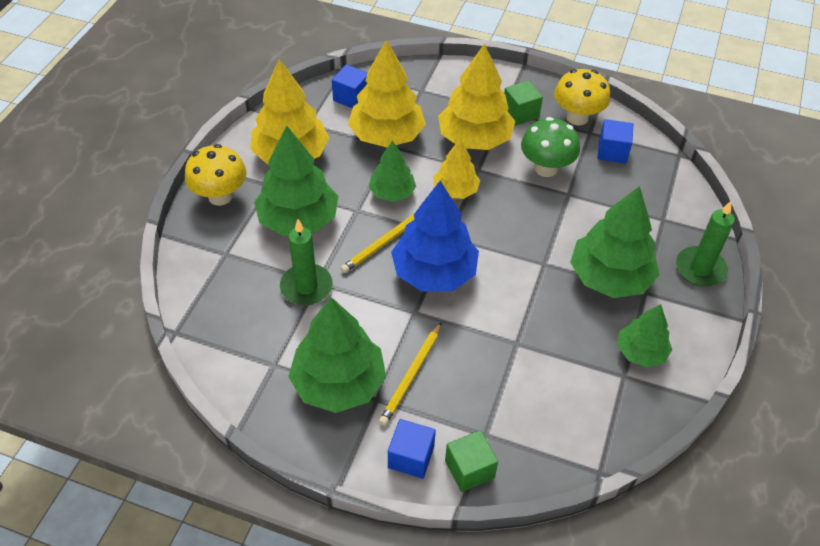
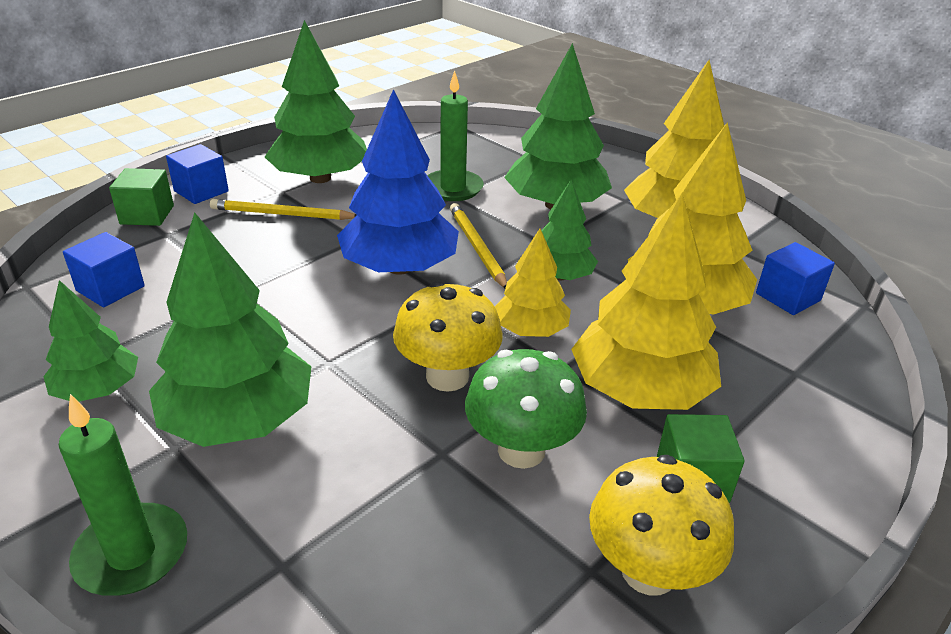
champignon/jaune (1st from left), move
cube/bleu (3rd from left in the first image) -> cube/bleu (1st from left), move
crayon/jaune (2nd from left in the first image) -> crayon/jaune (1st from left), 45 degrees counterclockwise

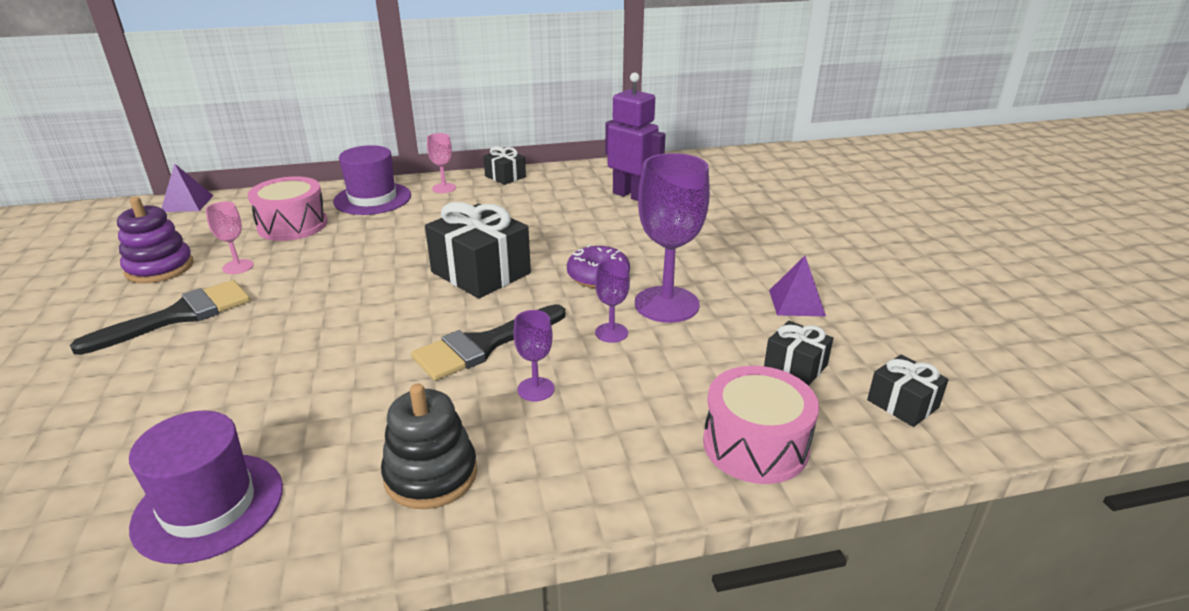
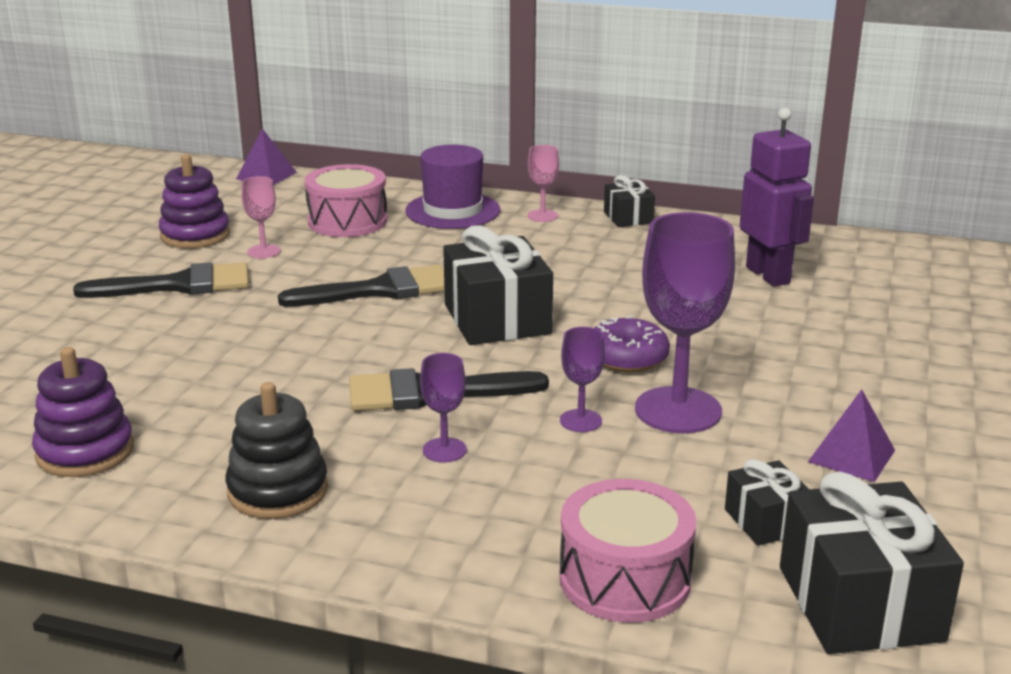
none -> pinceau/noir (2nd from left)
chapeau/violet (1st from left) -> jouet à empiler/violet (1st from left)
cadeau/noir (4th from left), x1.89

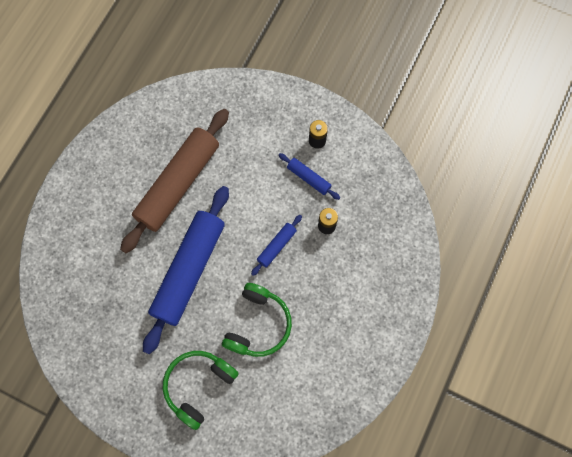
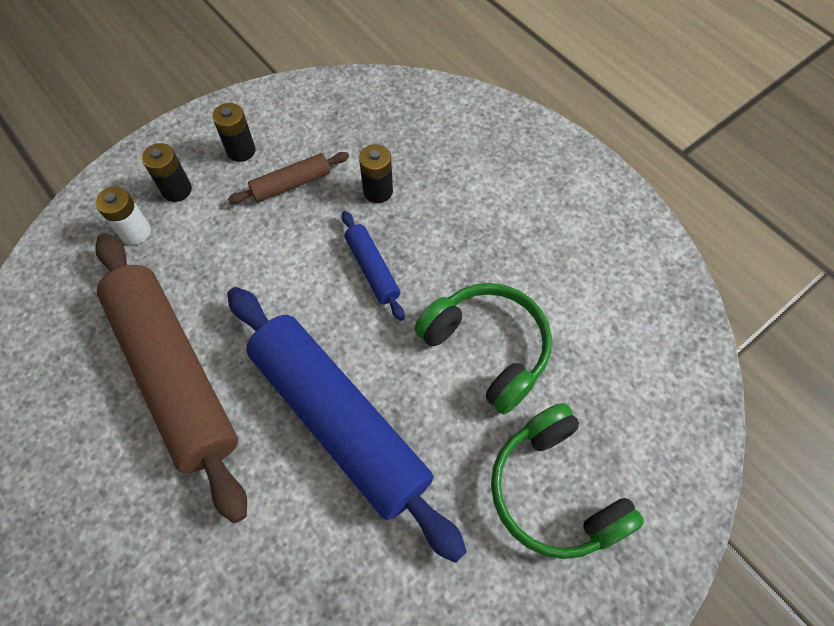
none -> pile/blanc
none -> pile/noir (1st from left)
rouleau à pâtisserie/bleu (3rd from left) -> rouleau à pâtisserie/marron (2nd from left)

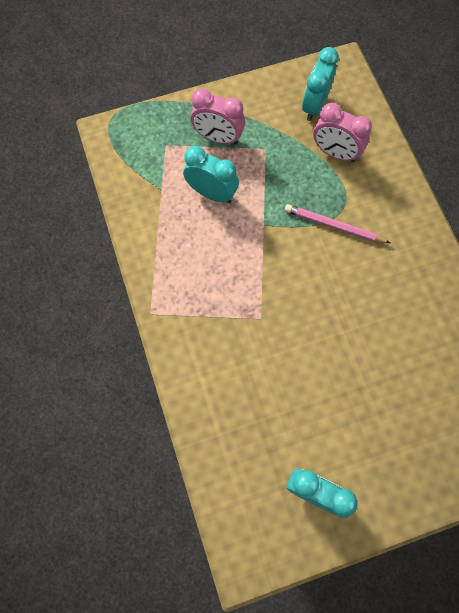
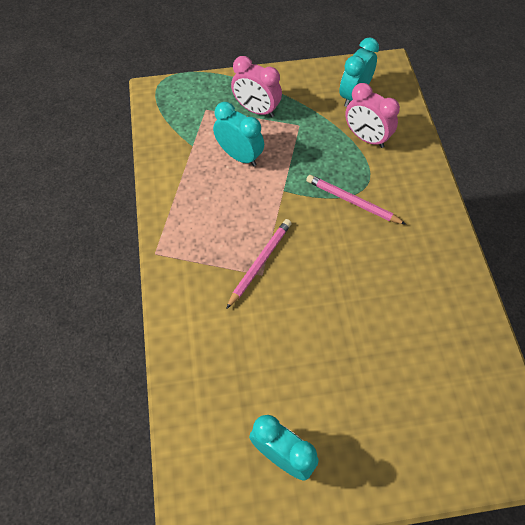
none -> crayon/rose (1st from left)

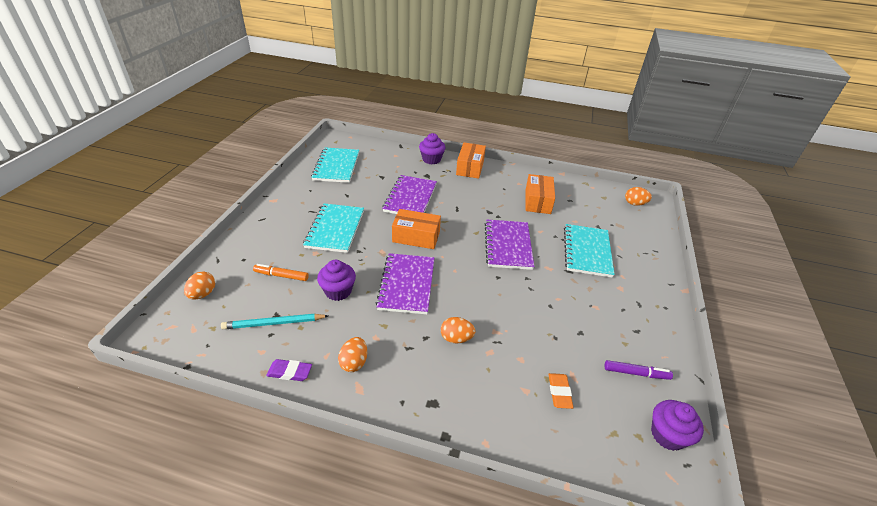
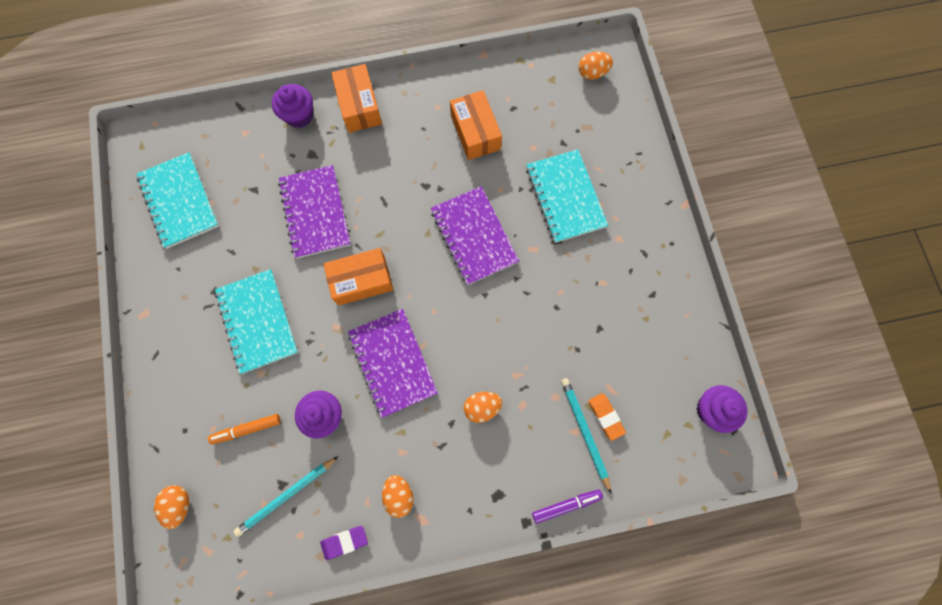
none -> crayon/turquoise (2nd from left)
feutre/violet, move

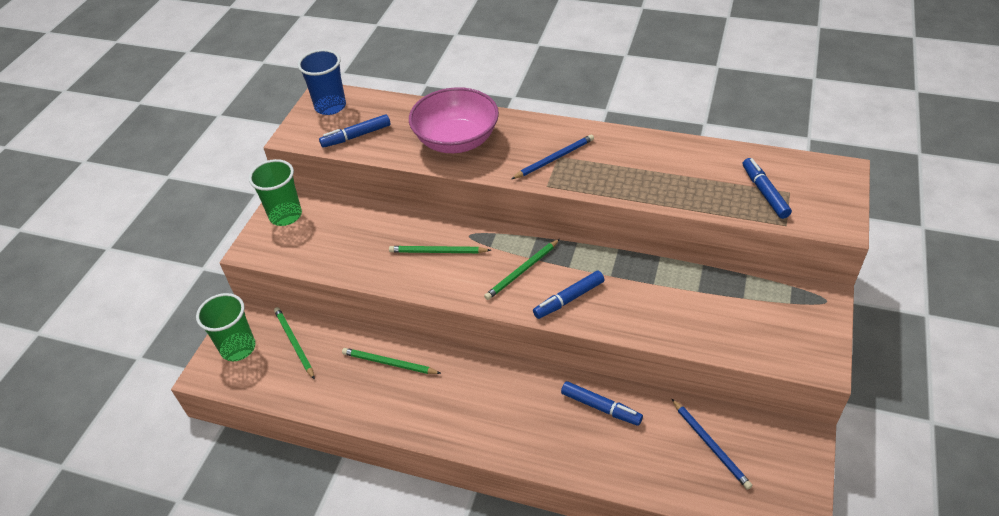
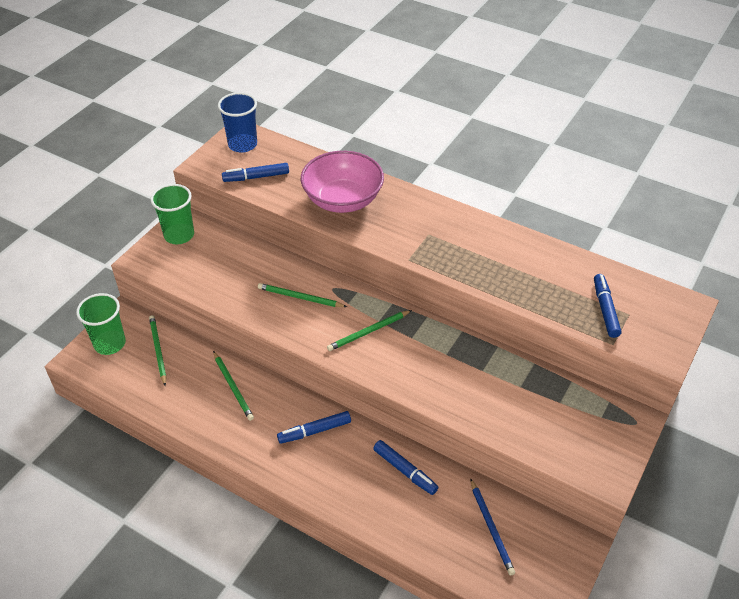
crayon/bleu (1st from left) -> none
feutre/bleu (2nd from left), move
crayon/vert (2nd from left), 150 degrees counterclockwise

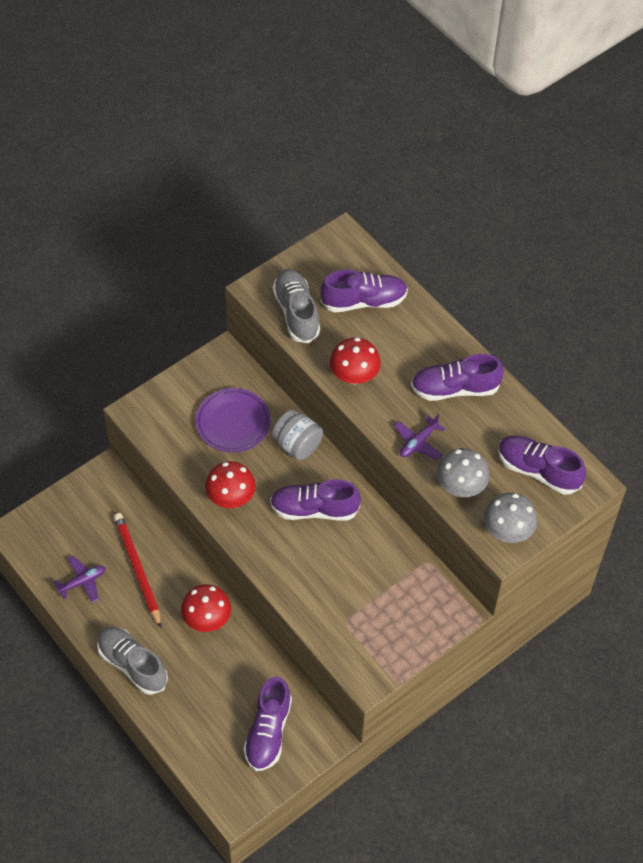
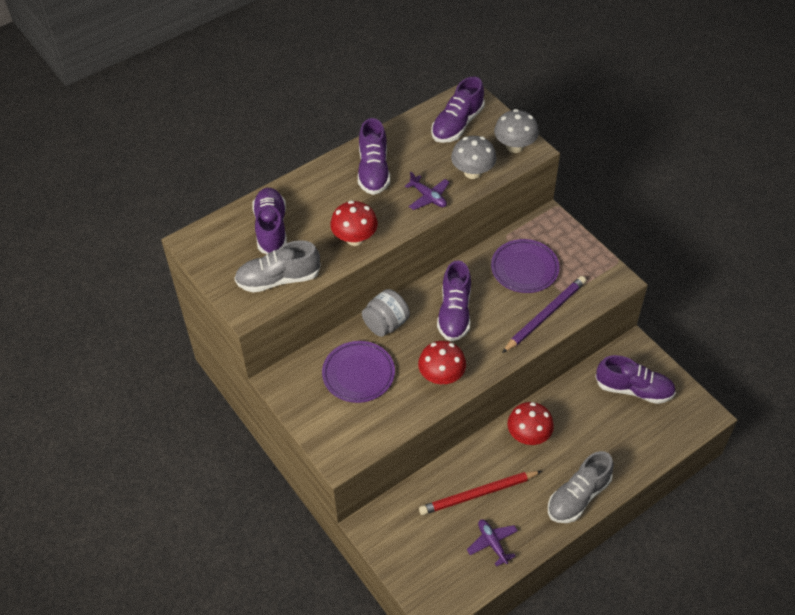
none -> assiette/violet (2nd from left)
none -> crayon/violet

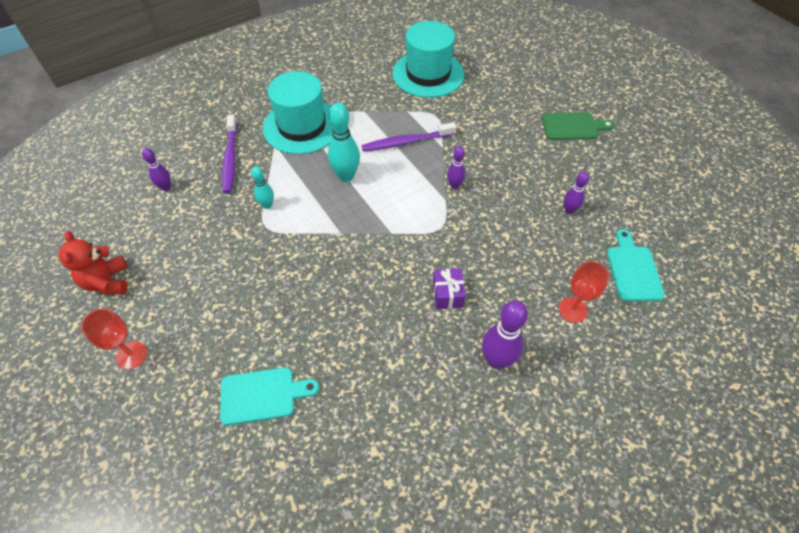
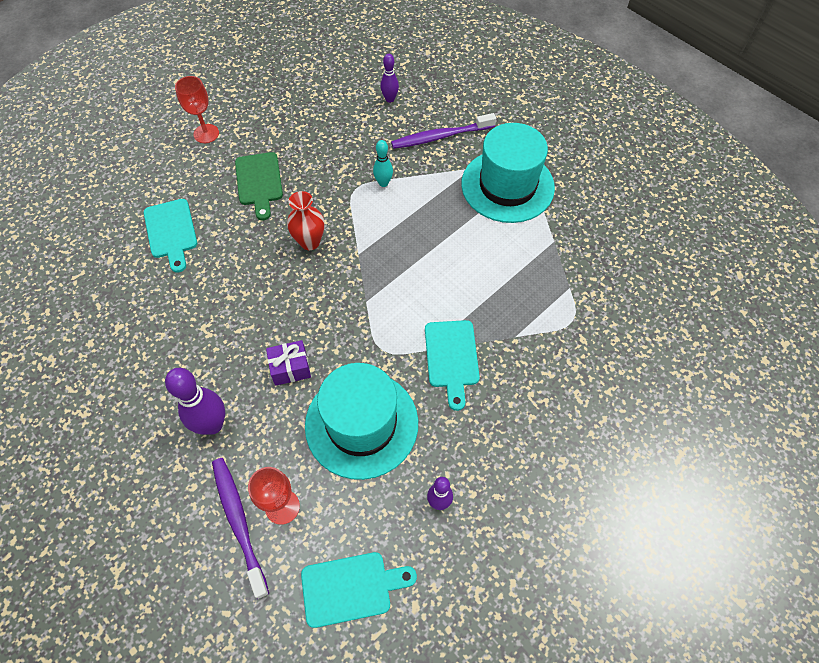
ours en peluche/rouge -> none
quille/turquoise (2nd from left) -> none
none -> vase/rouge
brosse à dents/violet (2nd from left in the first image) -> brosse à dents/violet (1st from left), move
chapeau/turquoise (2nd from left in the first image) -> chapeau/turquoise (1st from left), move
planche à découper/vert, move
quille/violet (2nd from left) -> planche à découper/turquoise (3rd from left)

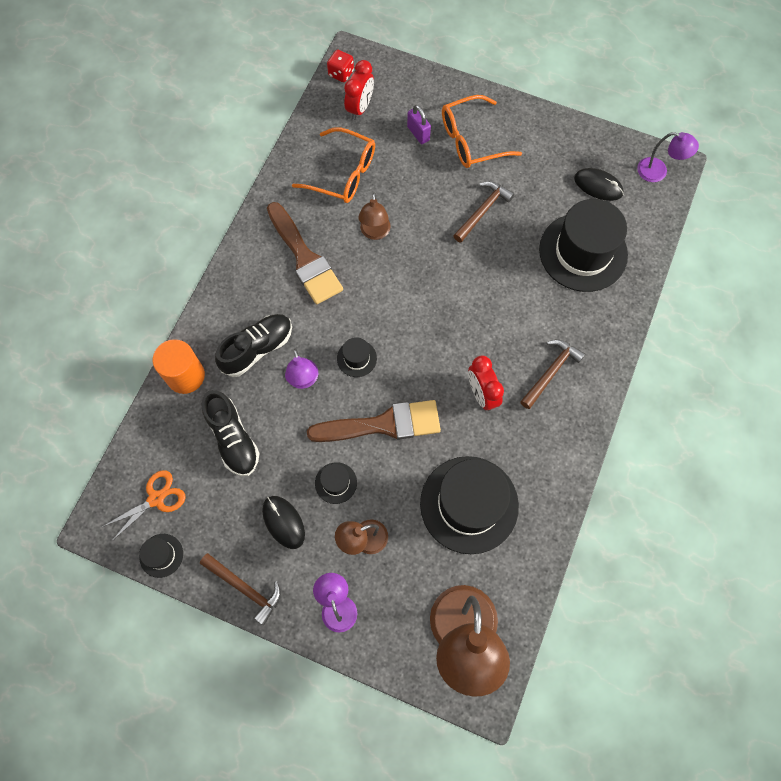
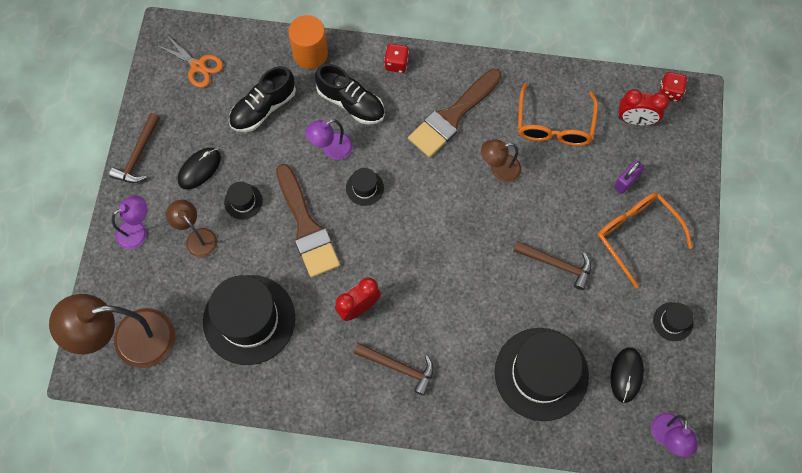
none -> dé/rouge (1st from left)
chapeau/noir (1st from left in the first image) -> chapeau/noir (5th from left), move

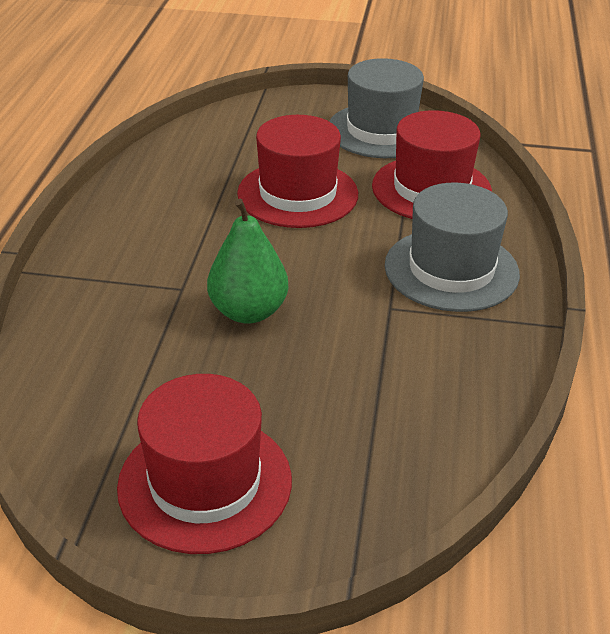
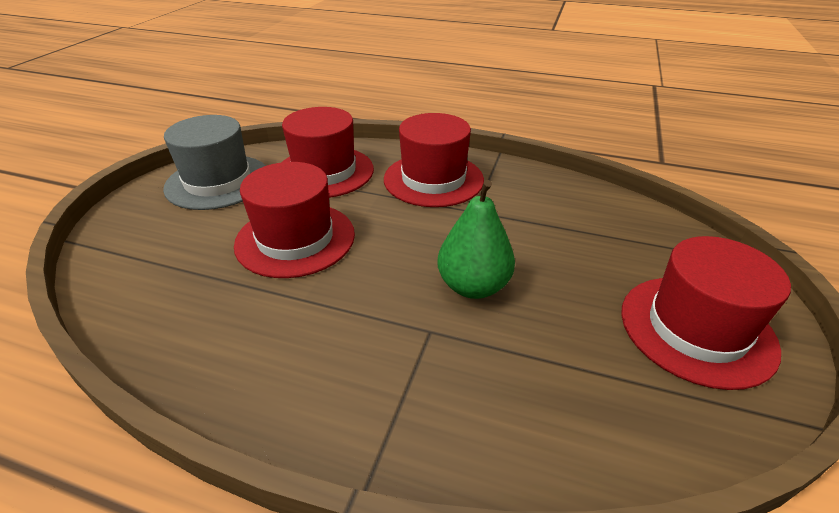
chapeau/gris (2nd from left) -> chapeau/rouge (3rd from left)

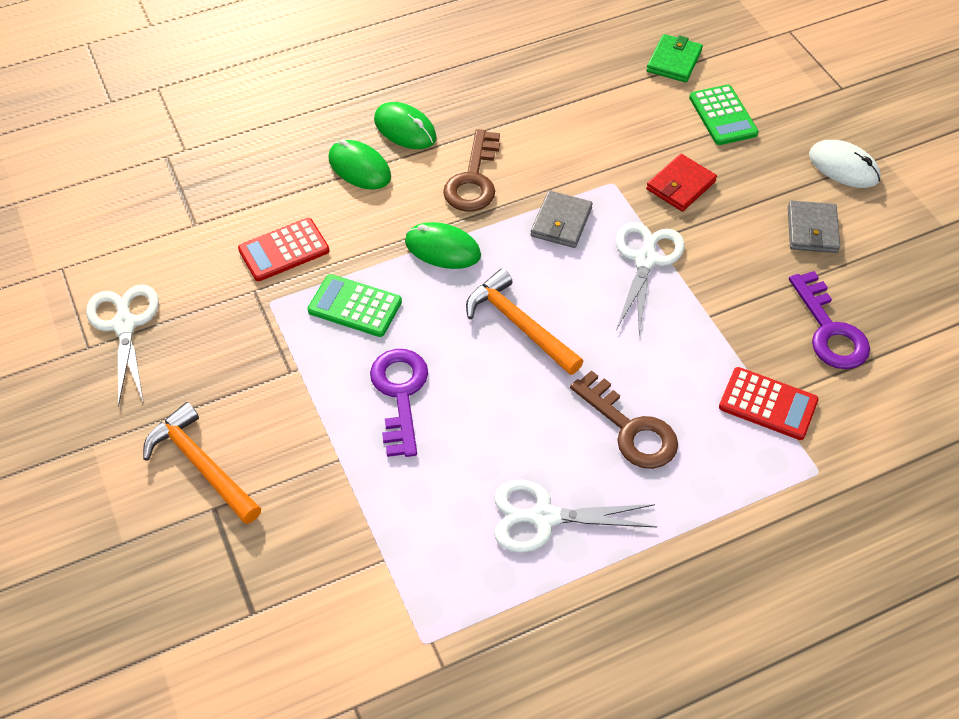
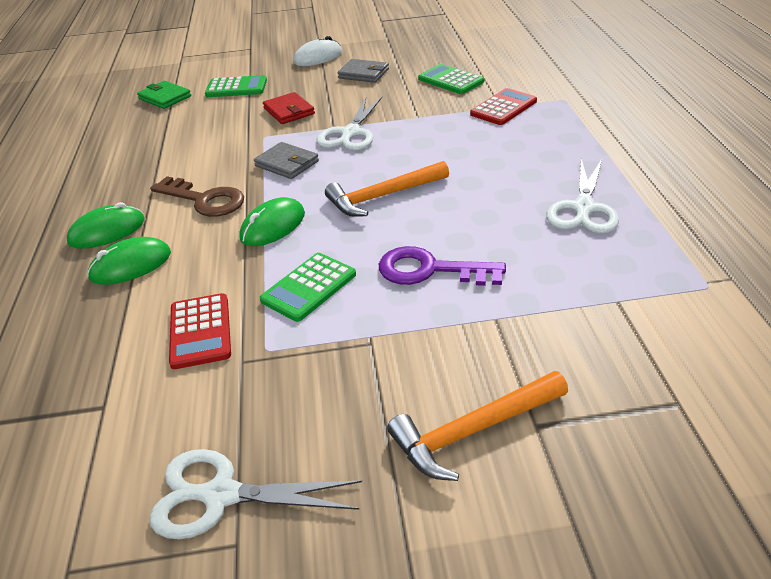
clé/marron (2nd from left) -> none
clé/violet (2nd from left) -> calculatrice/vert (3rd from left)
ciseaux/blanc (3rd from left in the first image) -> ciseaux/blanc (2nd from left), 105 degrees counterclockwise

